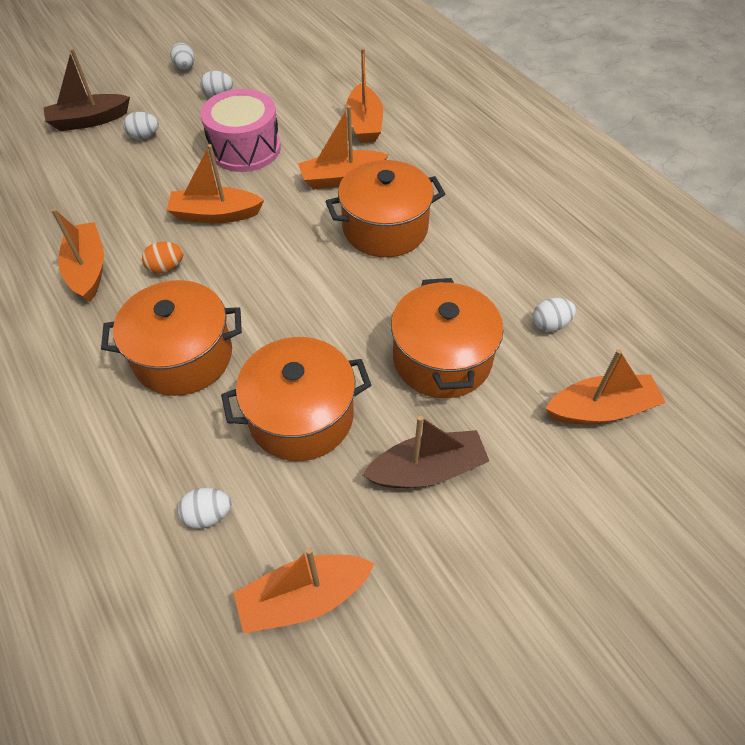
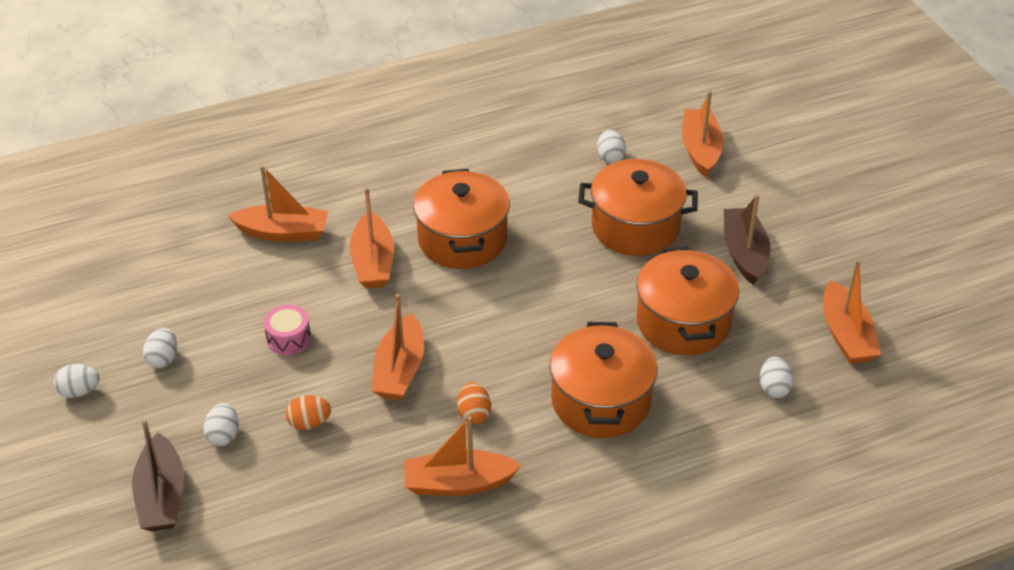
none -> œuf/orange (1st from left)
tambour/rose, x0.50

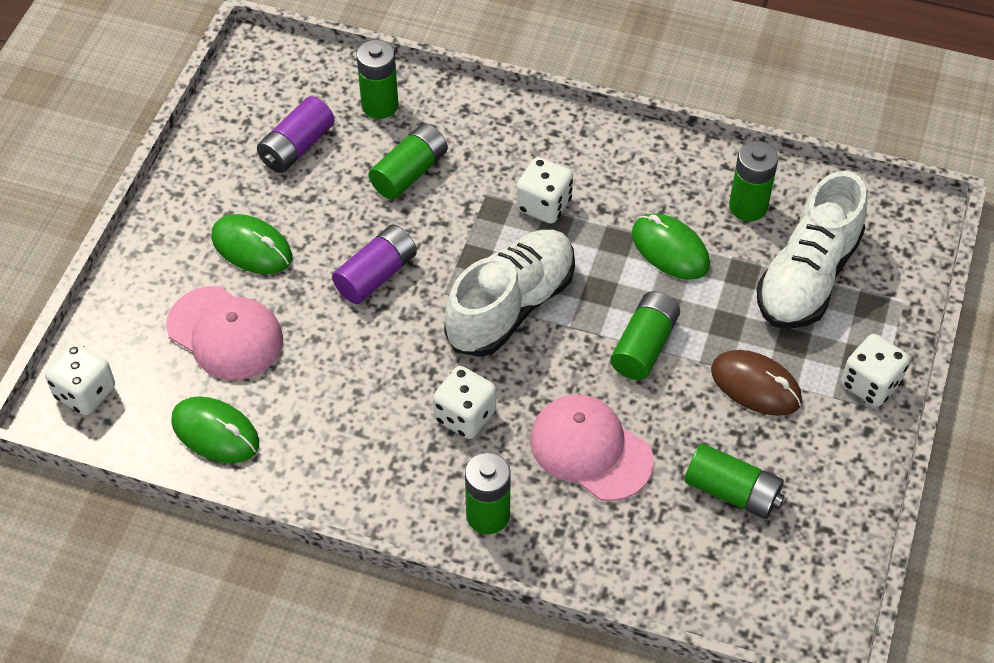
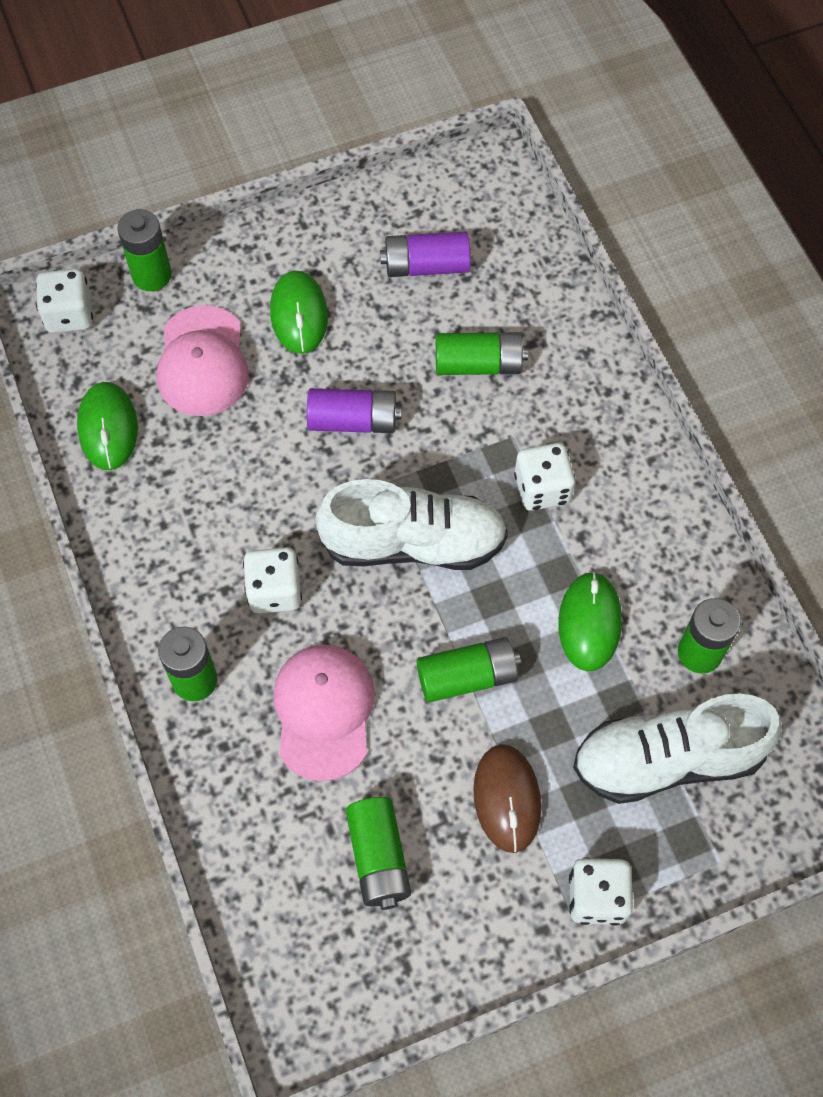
pile/vert (1st from left), move

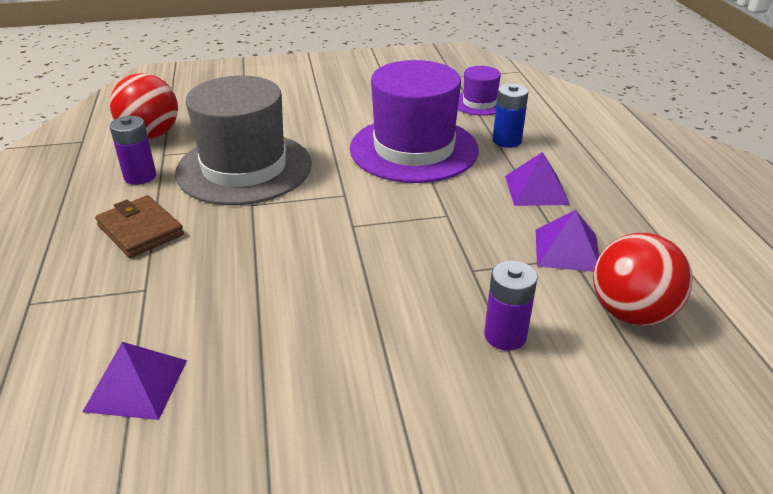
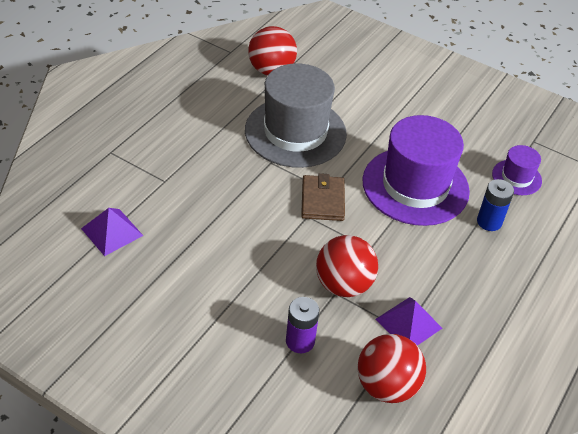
pile/violet (1st from left) -> none
pyramide/violet (2nd from left) -> none
none -> balle/rouge (2nd from left)
portefeuille/marron, move

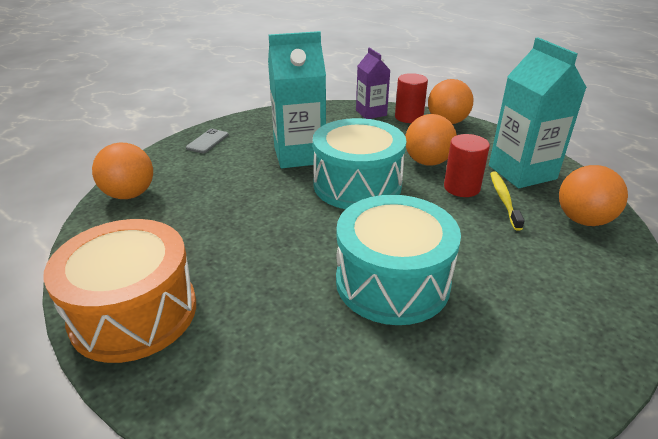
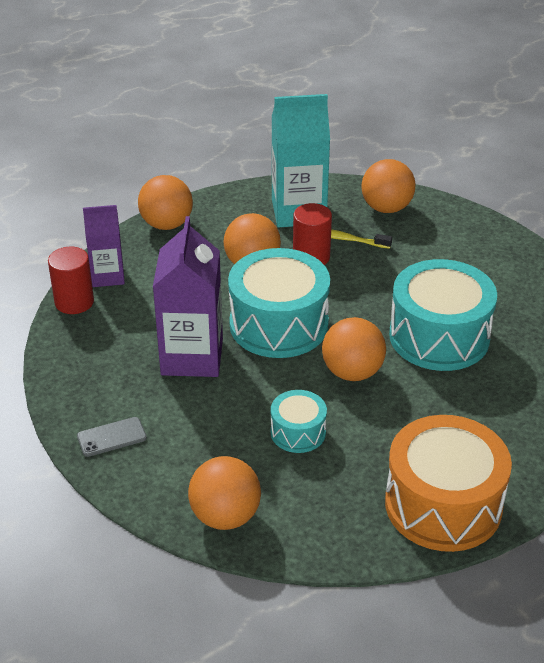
none -> tambour/turquoise (2nd from left)
none -> balle/orange (4th from left)
cylindre/rouge (1st from left), move
brique de lait/turquoise (1st from left) -> brique de lait/violet (2nd from left)
téléphone/gris, 60 degrees counterclockwise

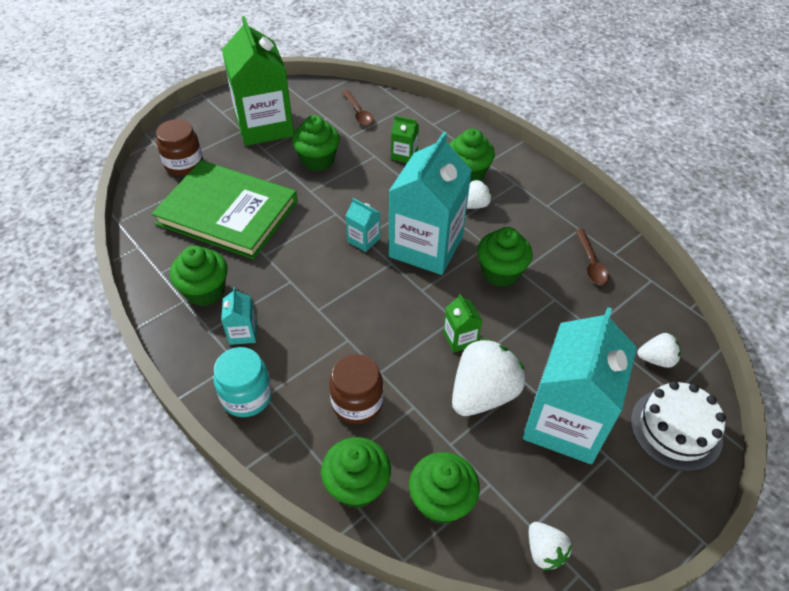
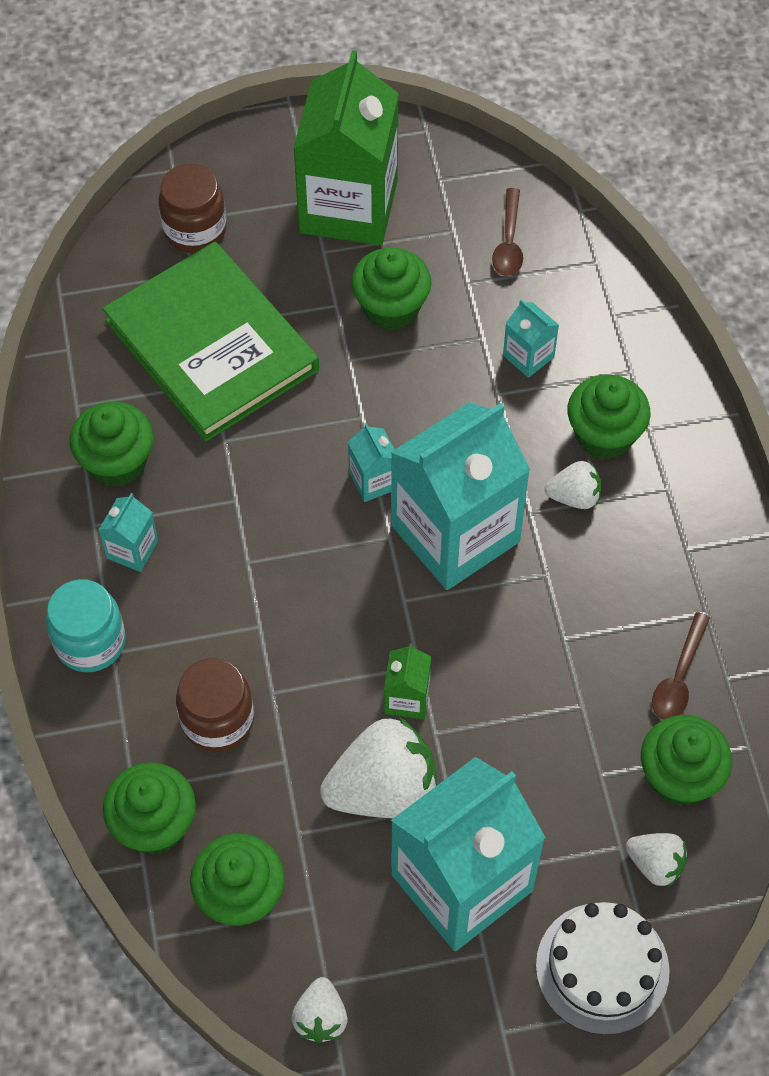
muffin/vert (6th from left), move
brique de lait/vert (2nd from left) -> brique de lait/turquoise (5th from left)

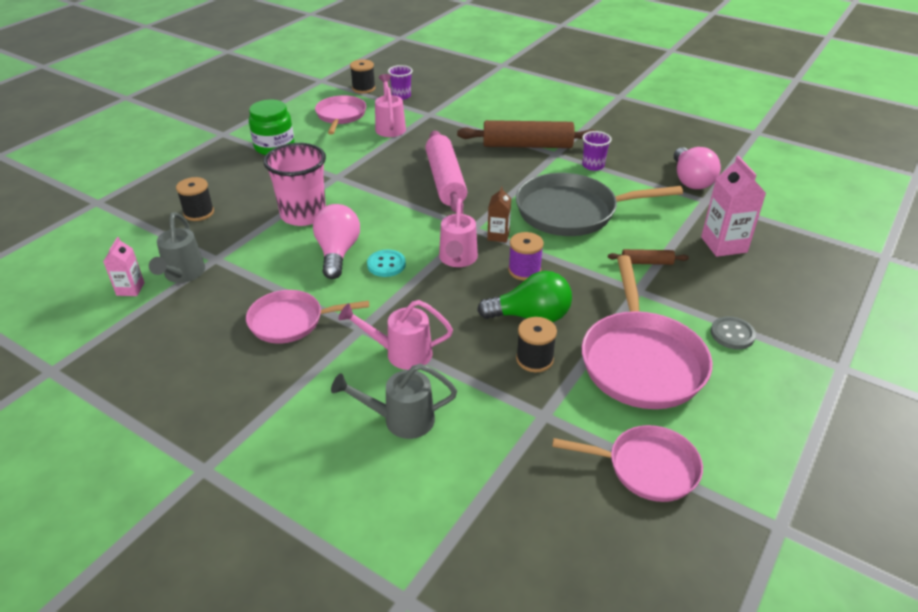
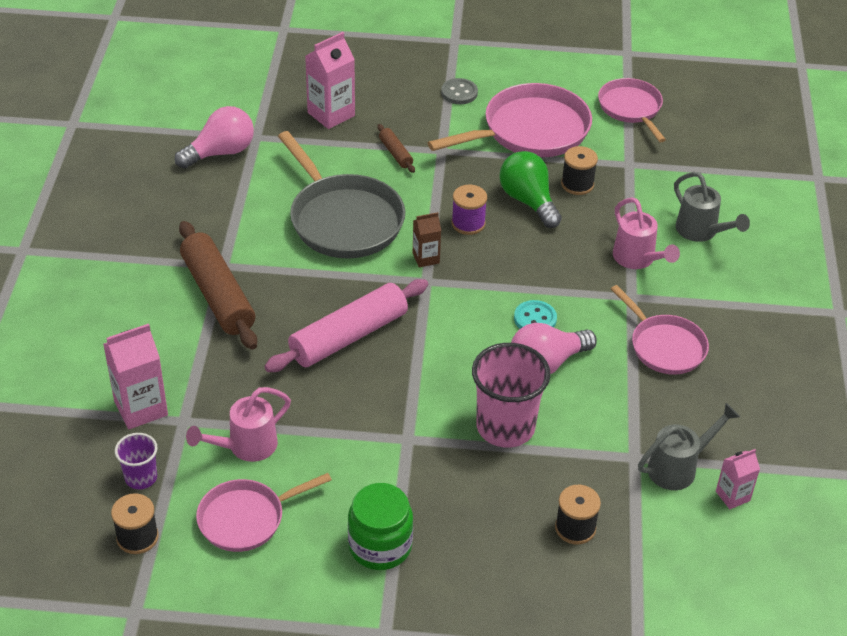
arrosoir/rose (3rd from left) -> none
gobelet/violet (2nd from left) -> none
none -> brique de lait/rose (1st from left)

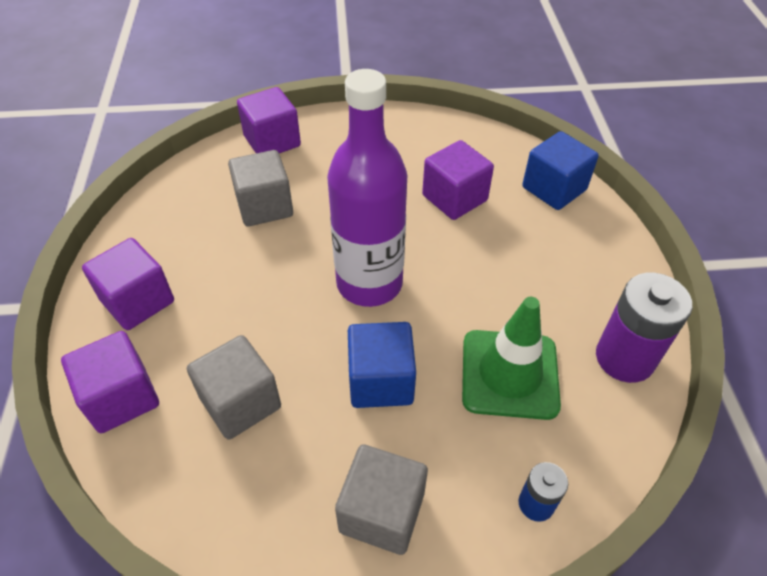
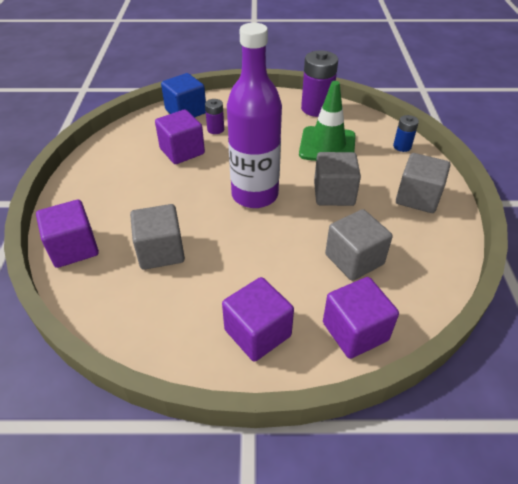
none -> pile/violet (1st from left)
cube/bleu (1st from left) -> cube/gris (2nd from left)

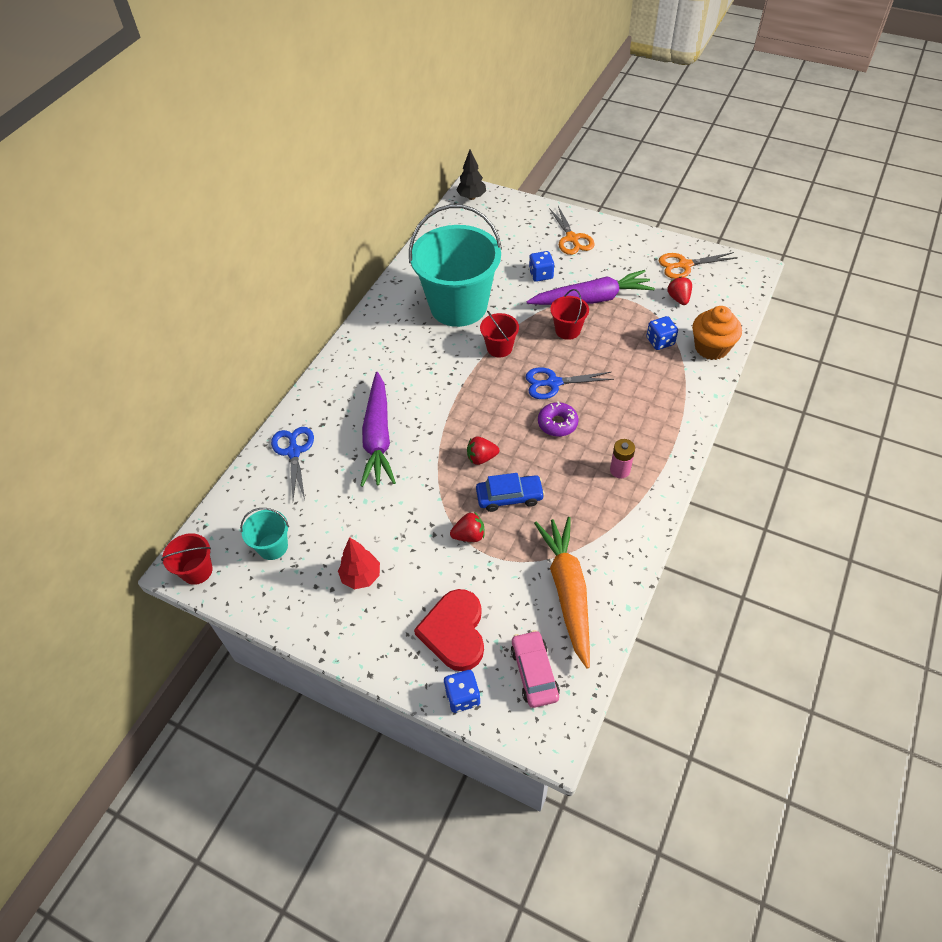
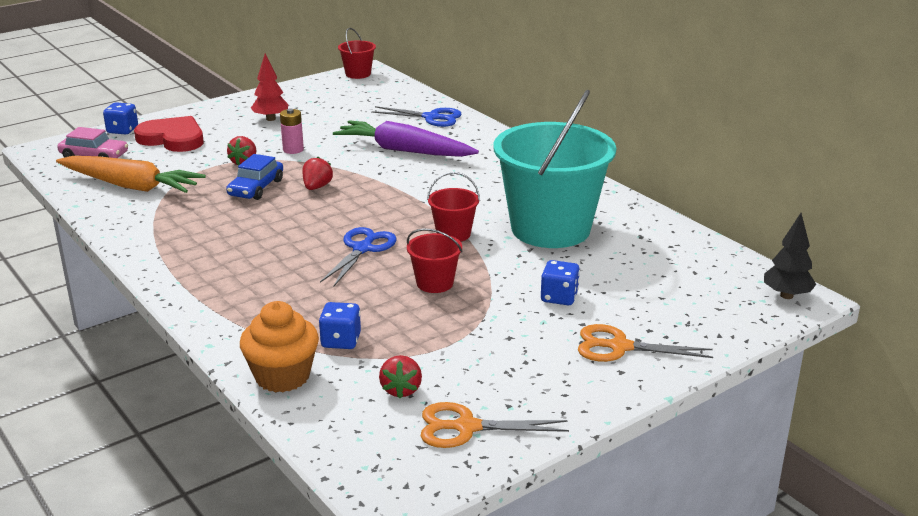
seau/turquoise (1st from left) -> none
carotte/violet (2nd from left) -> none
beignet/violet -> none
pile/rose, move
ciseaux/orange (2nd from left in the first image) -> ciseaux/orange (1st from left), 105 degrees counterclockwise
fraise/rouge (3rd from left), 75 degrees clockwise

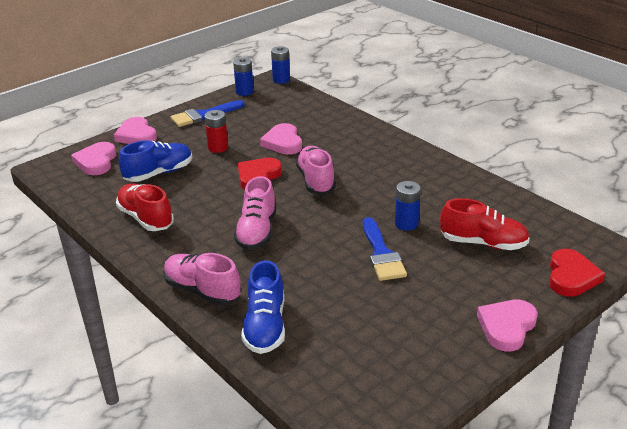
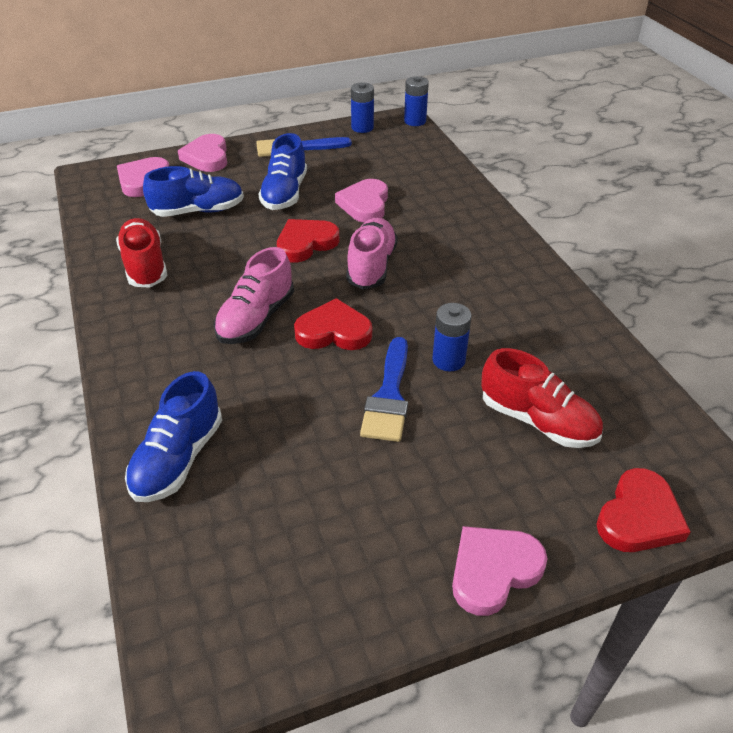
chaussure/rose (1st from left) -> none
none -> cœur/rouge (2nd from left)
pile/rouge -> chaussure/bleu (3rd from left)

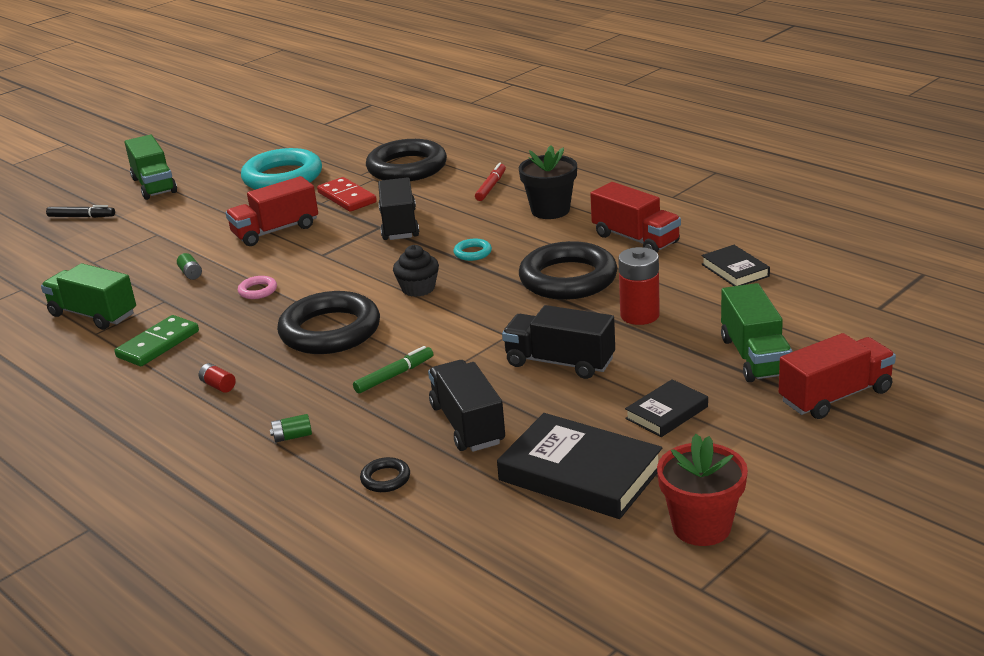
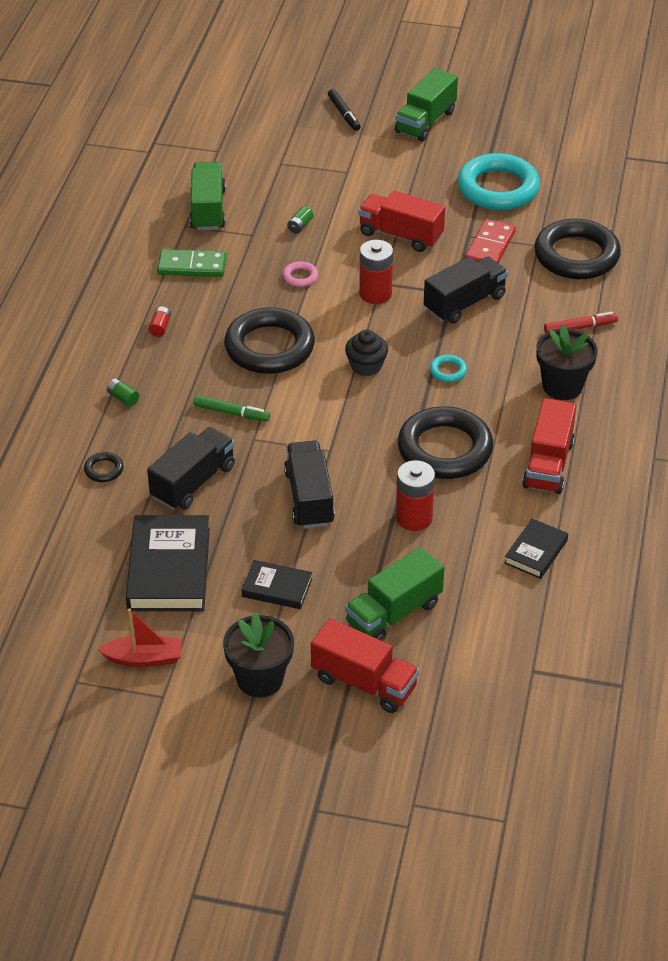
none -> pot de fleurs/noir (1st from left)
none -> pile/rouge (2nd from left)
pot de fleurs/rouge -> bateau/rouge

